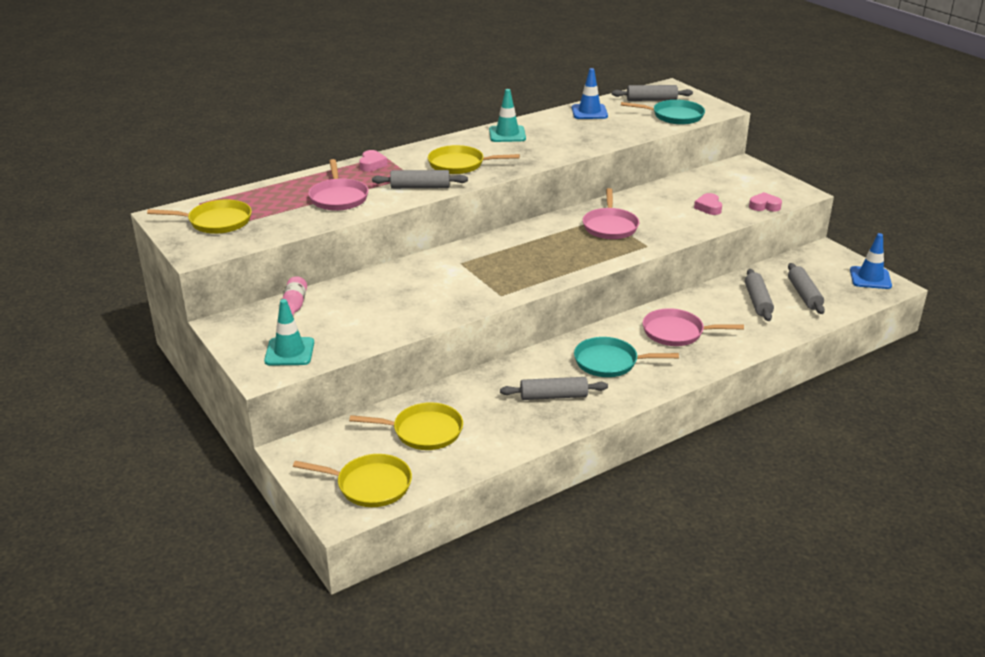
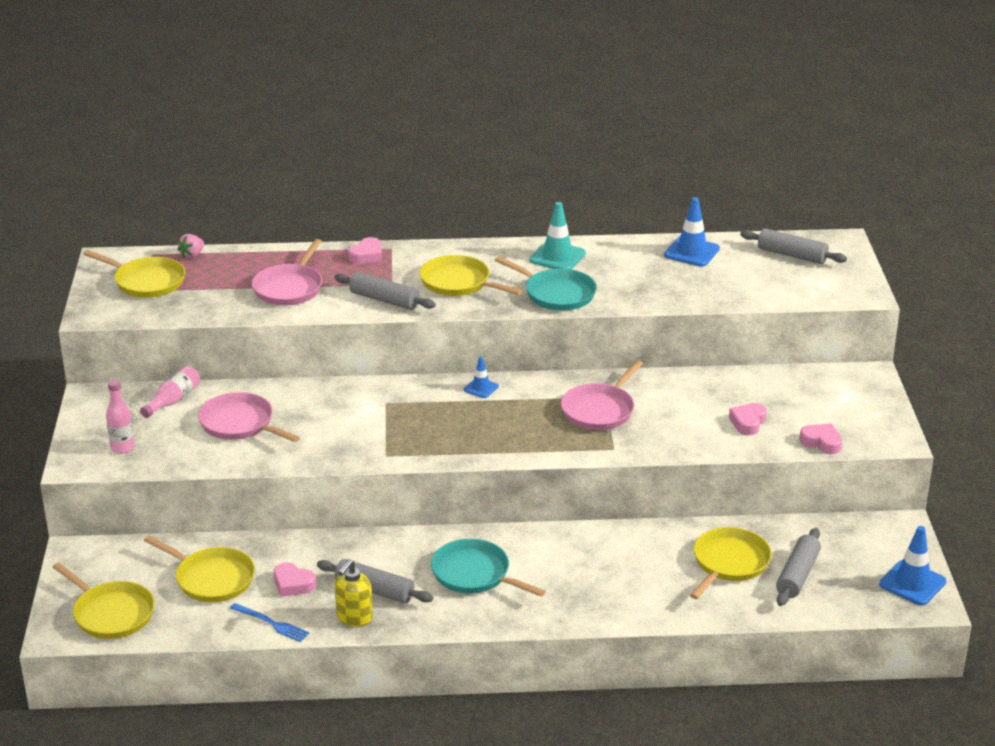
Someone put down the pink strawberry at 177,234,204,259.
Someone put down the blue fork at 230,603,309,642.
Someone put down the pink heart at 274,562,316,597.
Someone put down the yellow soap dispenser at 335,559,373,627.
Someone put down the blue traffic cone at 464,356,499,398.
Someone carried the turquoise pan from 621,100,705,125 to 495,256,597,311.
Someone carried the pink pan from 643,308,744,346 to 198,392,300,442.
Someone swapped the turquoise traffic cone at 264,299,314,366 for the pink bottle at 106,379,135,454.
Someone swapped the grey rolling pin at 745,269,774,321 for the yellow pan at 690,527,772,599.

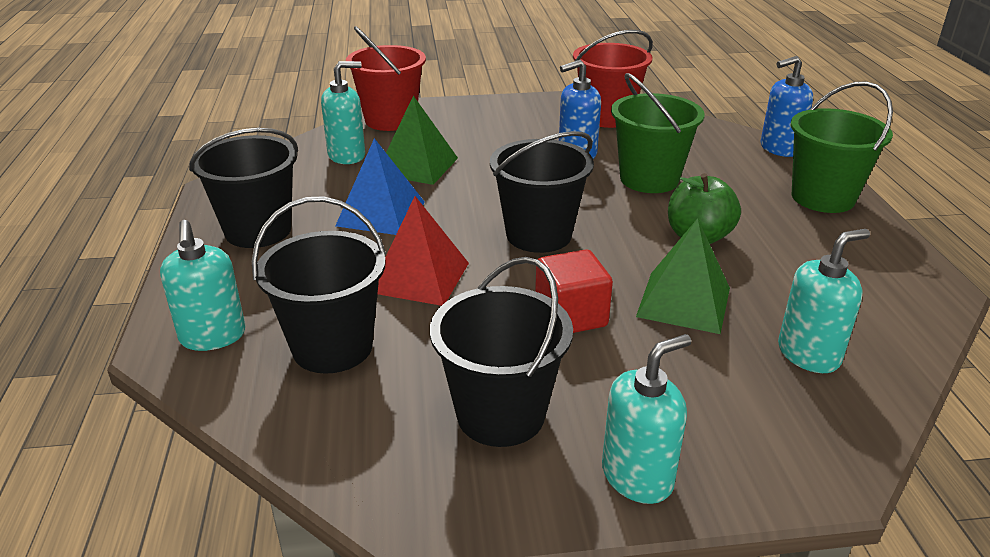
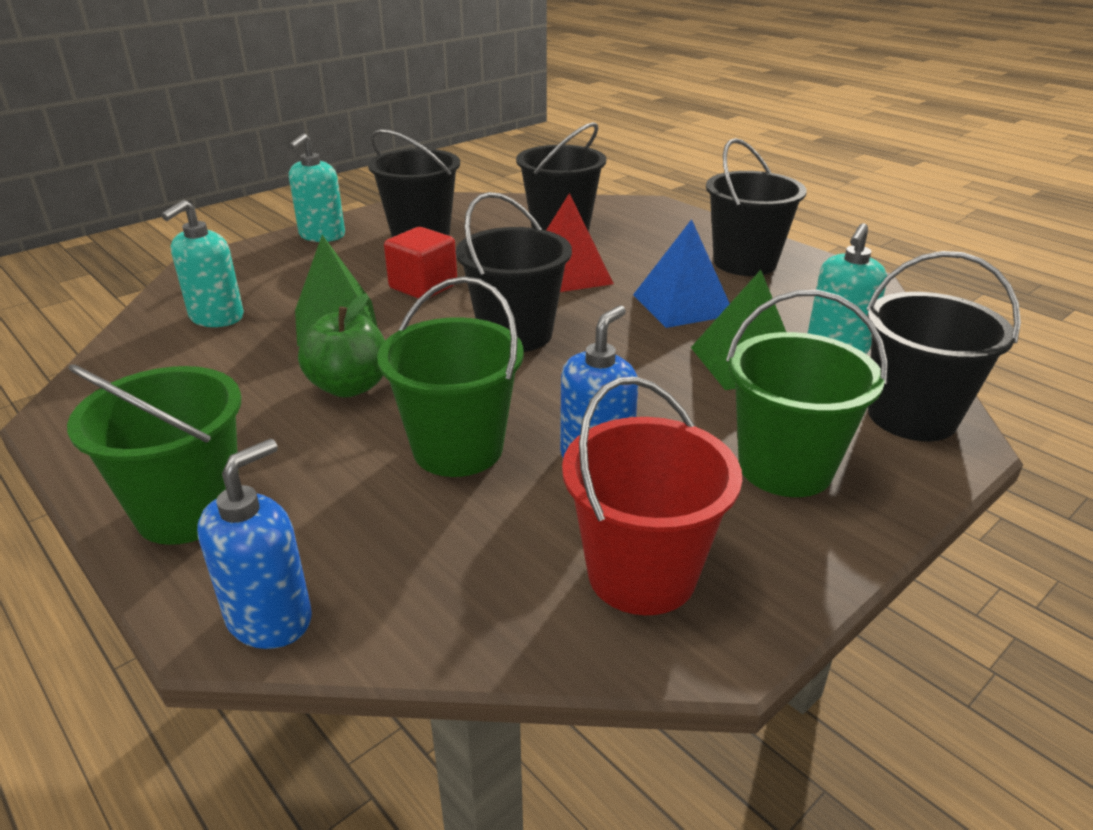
Someone took away the turquoise soap dispenser at 160,220,246,351.
Someone put down the green bucket at 726,290,888,497.
Someone repainted the red bucket at 346,26,426,131, which became the black bucket at 866,251,1021,441.

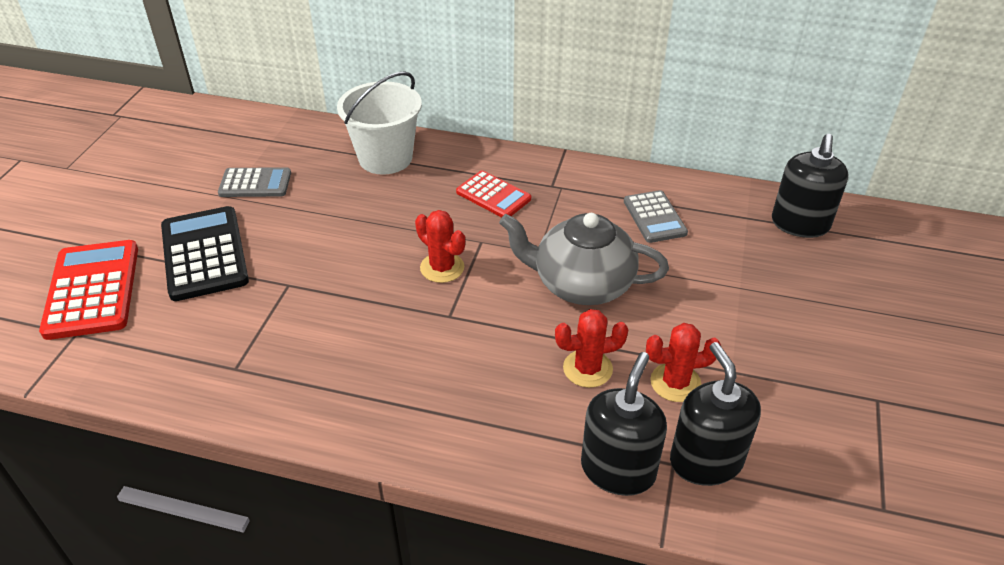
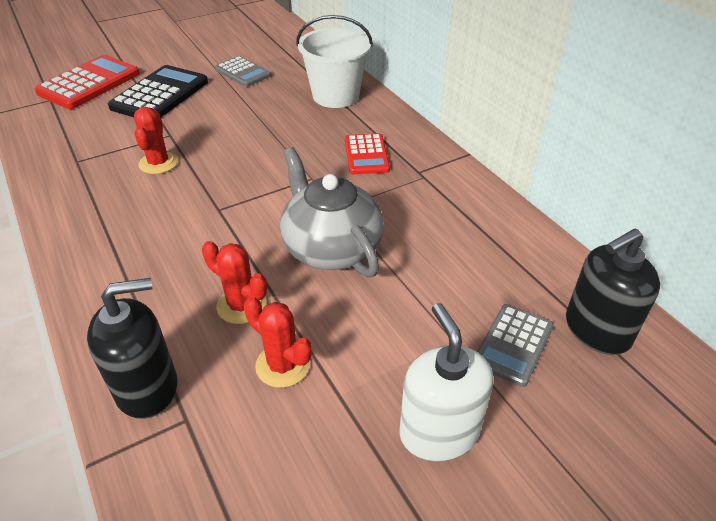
Someone took away the black soap dispenser at 670,342,761,486.
Someone put down the white soap dispenser at 399,303,493,462.
Someone carried the red cactus from 415,210,465,283 to 134,107,178,174.
Someone carried the grey calculator from 624,190,688,243 to 477,304,553,387.

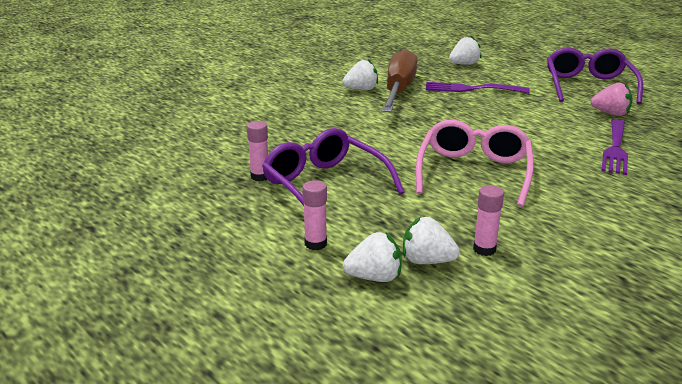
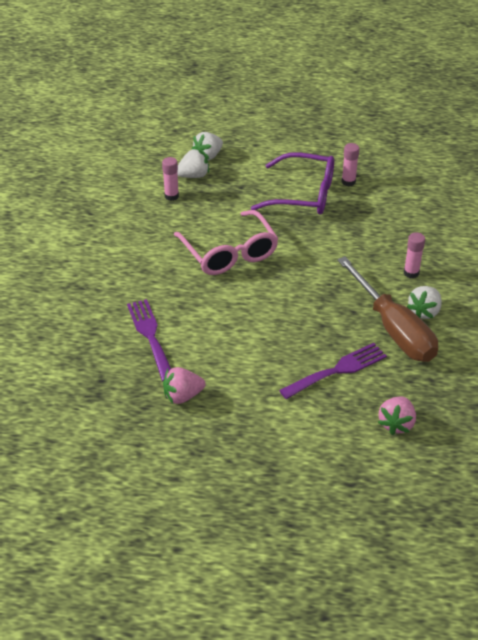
Someone took away the purple glasses at 547,47,643,104.
Someone carried the pink glue stick from 302,180,327,250 to 404,232,425,278.
Someone repainted the white strawberry at 449,36,482,65, which became the pink strawberry at 378,396,416,435.

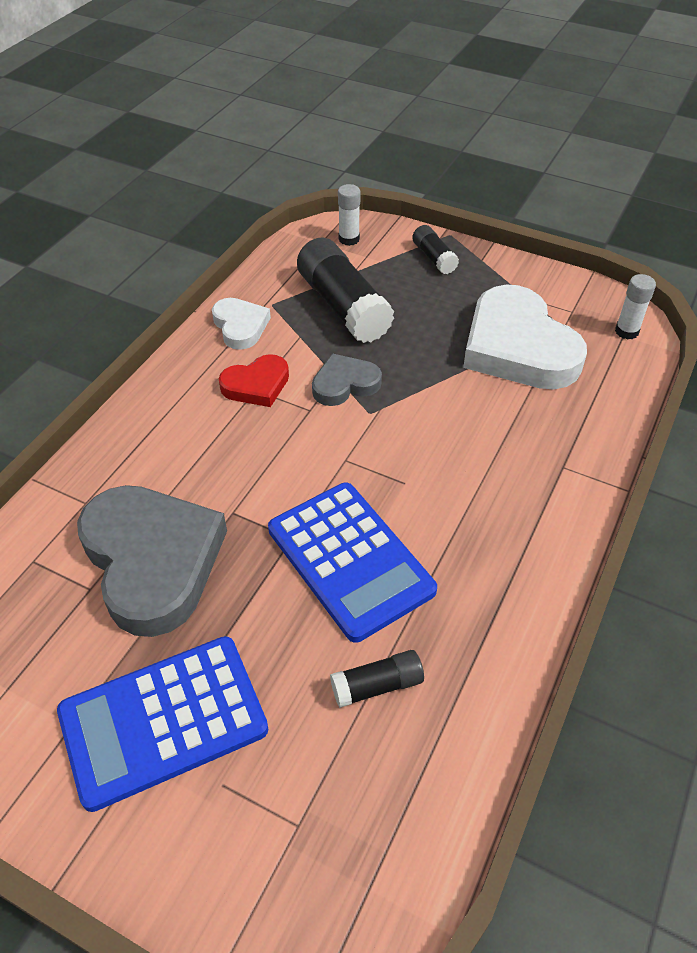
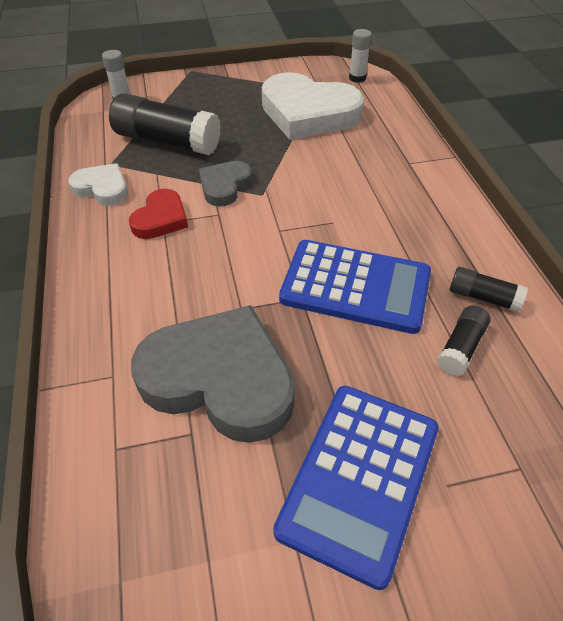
Someone carried the black glue stick from 412,225,459,274 to 450,267,528,312.

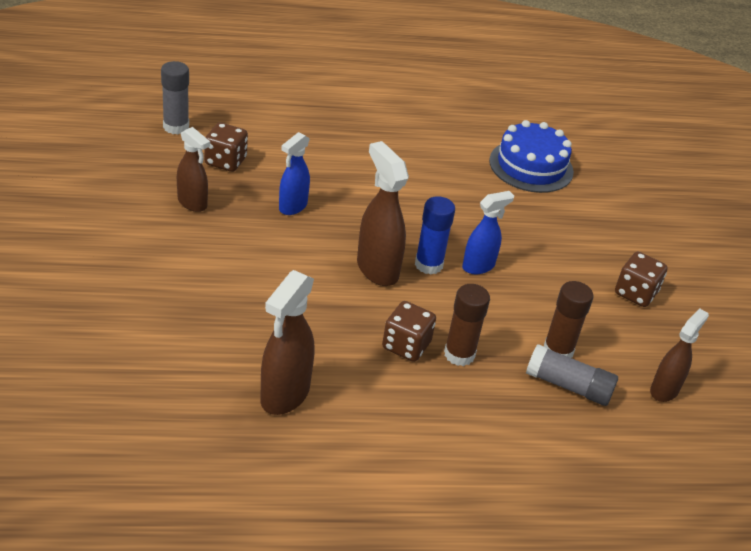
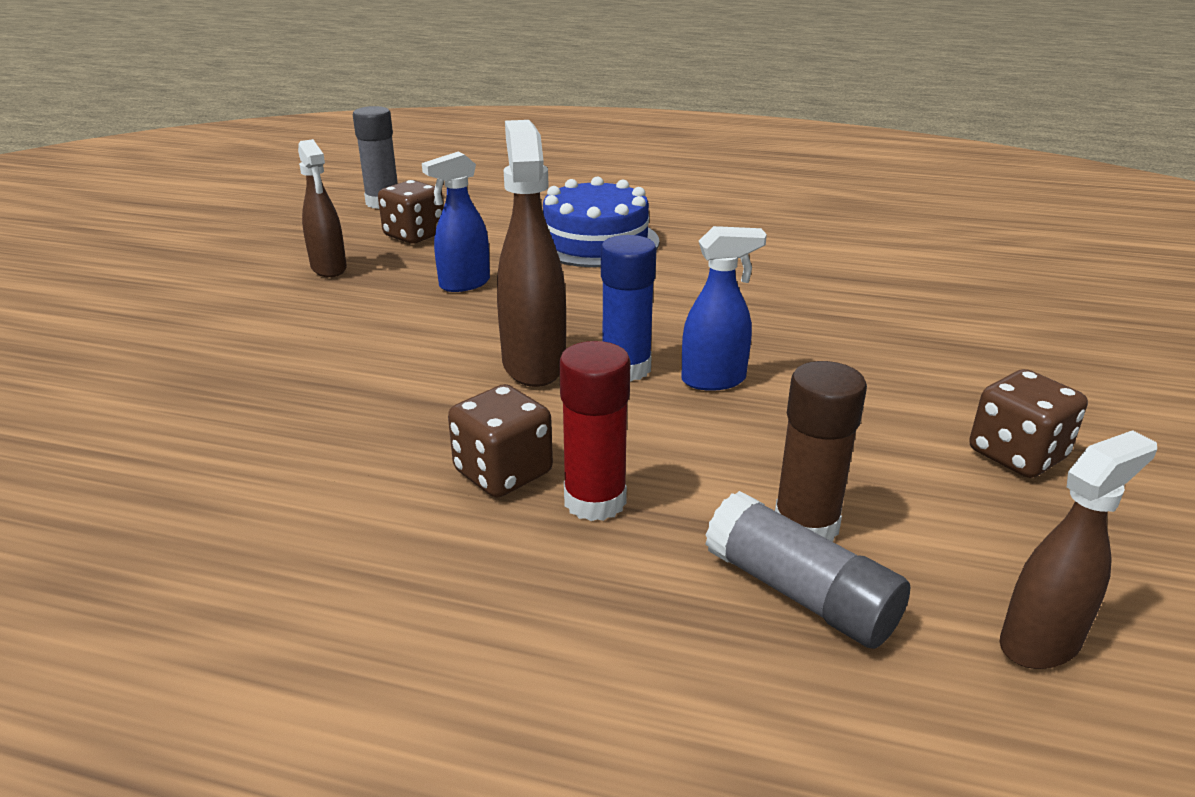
Someone took away the brown spray bottle at 260,270,314,415.
Someone carried the blue cake from 489,120,574,193 to 543,177,660,267.
Someone repainted the brown glue stick at 444,284,490,366, which became the red glue stick at 559,341,631,521.

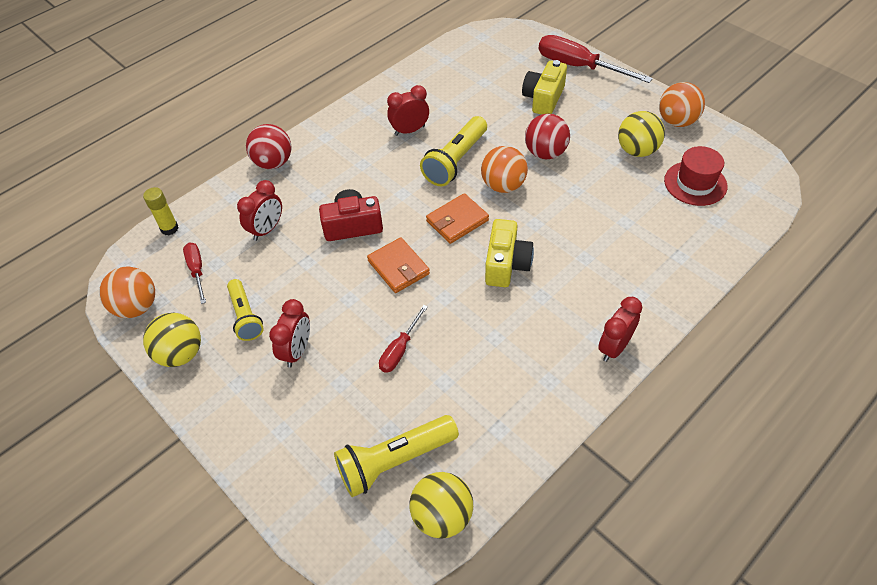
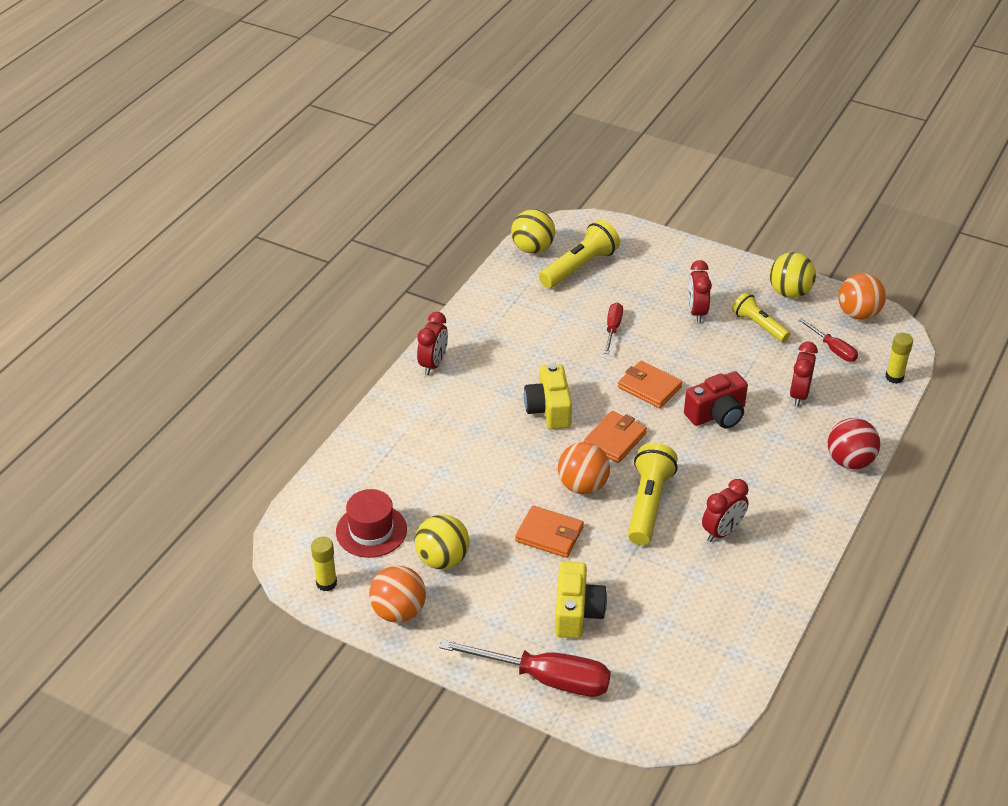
Someone put down the yellow glue stick at 311,537,337,591.
Someone swapped the red ball at 525,114,570,159 for the orange wallet at 515,506,584,558.

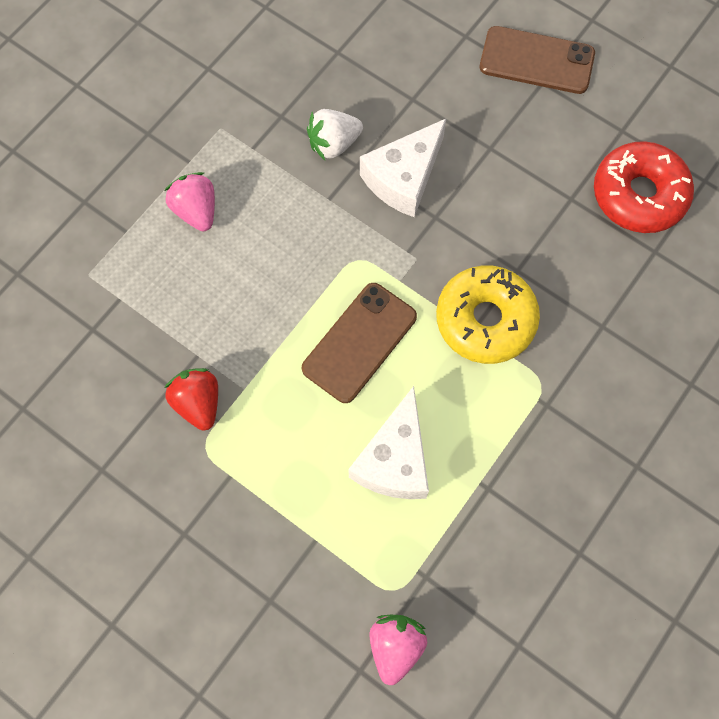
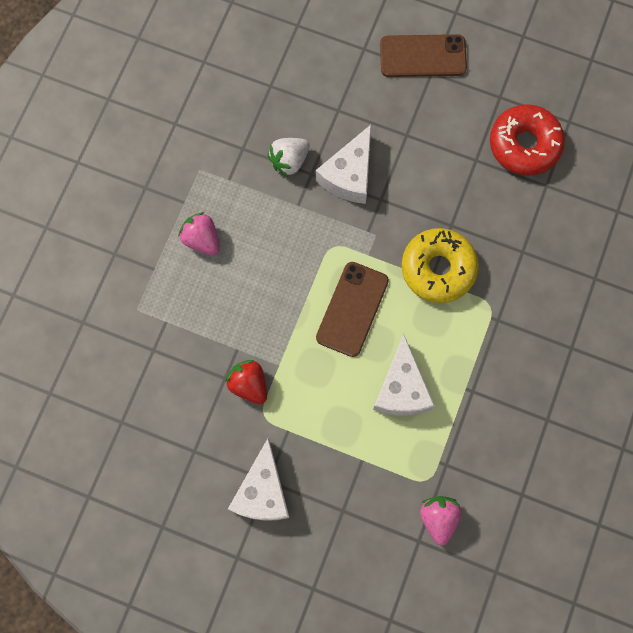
Someone put down the white cheese at 228,438,290,521.

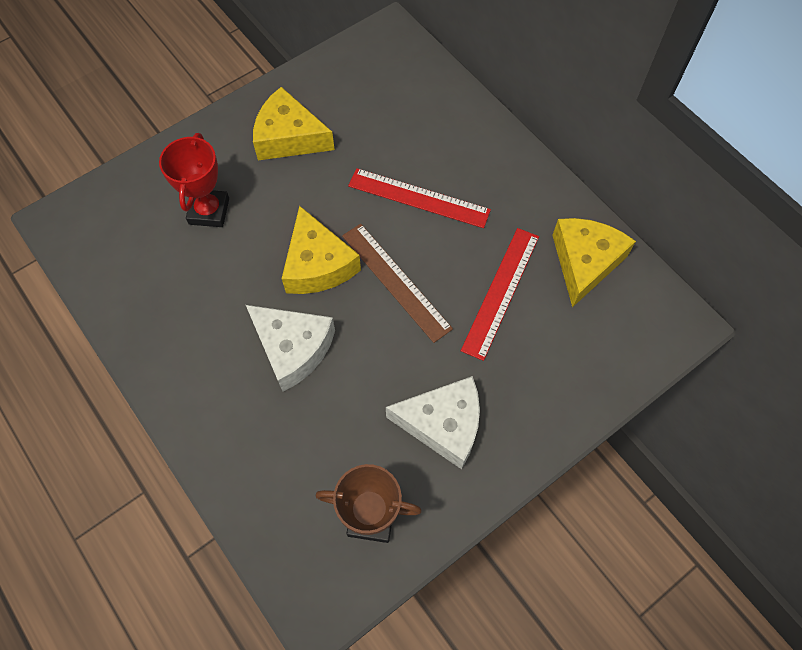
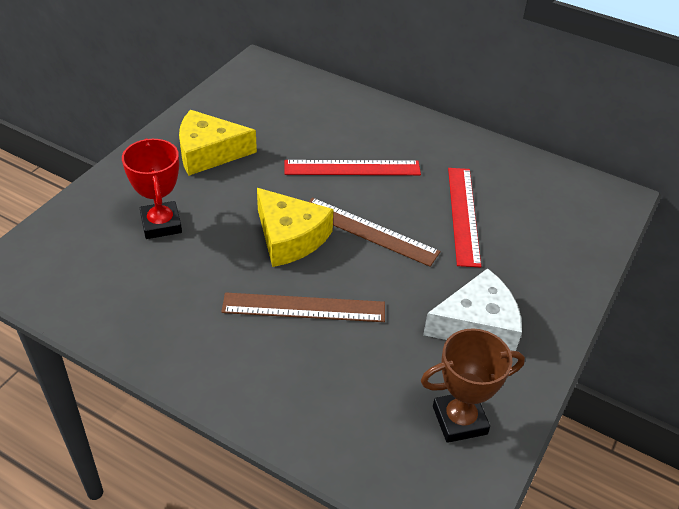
Someone took away the yellow cheese at 552,218,636,307.
Someone swapped the white cheese at 246,305,335,392 for the brown ruler at 221,293,385,322.

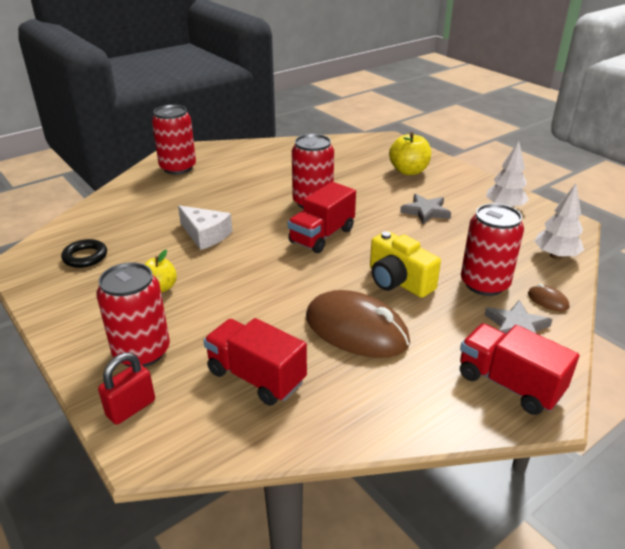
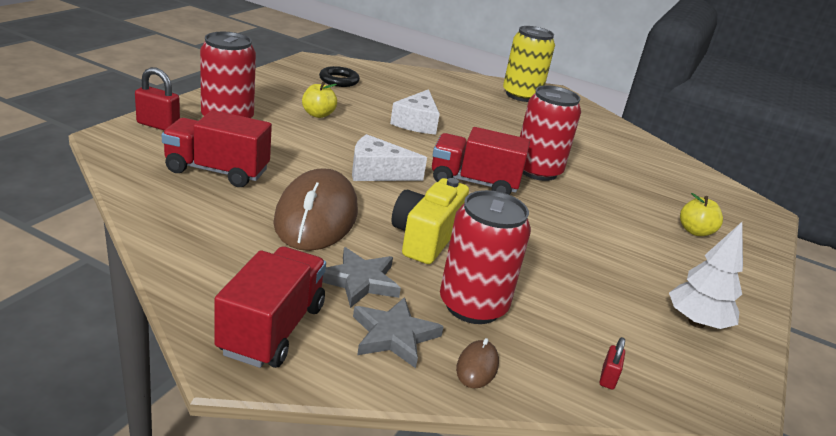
Someone put down the white cheese at 352,134,427,181.
Someone carried the grey star from 400,194,451,224 to 322,247,401,308.
Someone swapped the white tree at 534,184,584,259 for the red padlock at 600,337,625,390.
Someone repainted the red can at 152,105,196,174, which became the yellow can at 503,26,555,102.
Someone rotated the red truck at 203,318,307,406 by 90 degrees counterclockwise.
Someone scaled the yellow apple at 389,132,431,175 by 0.64.

